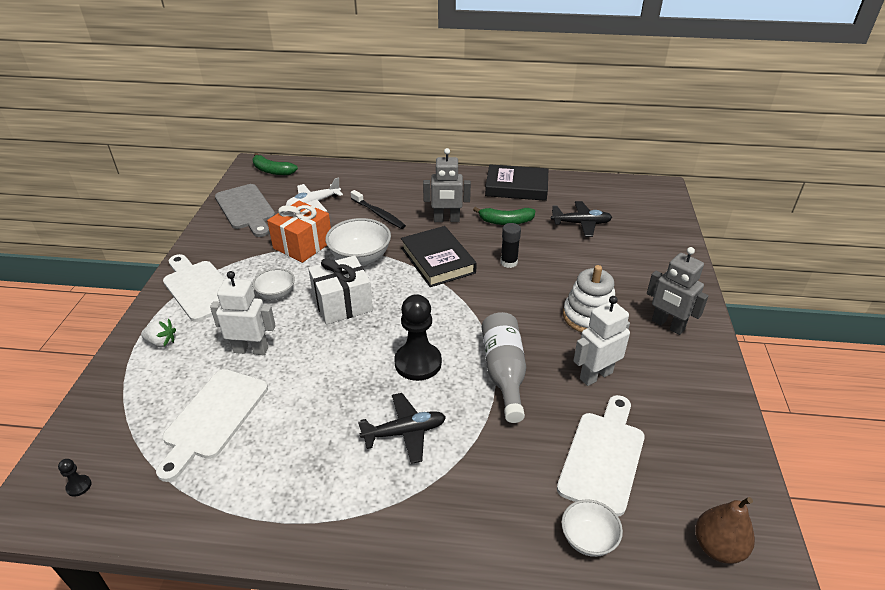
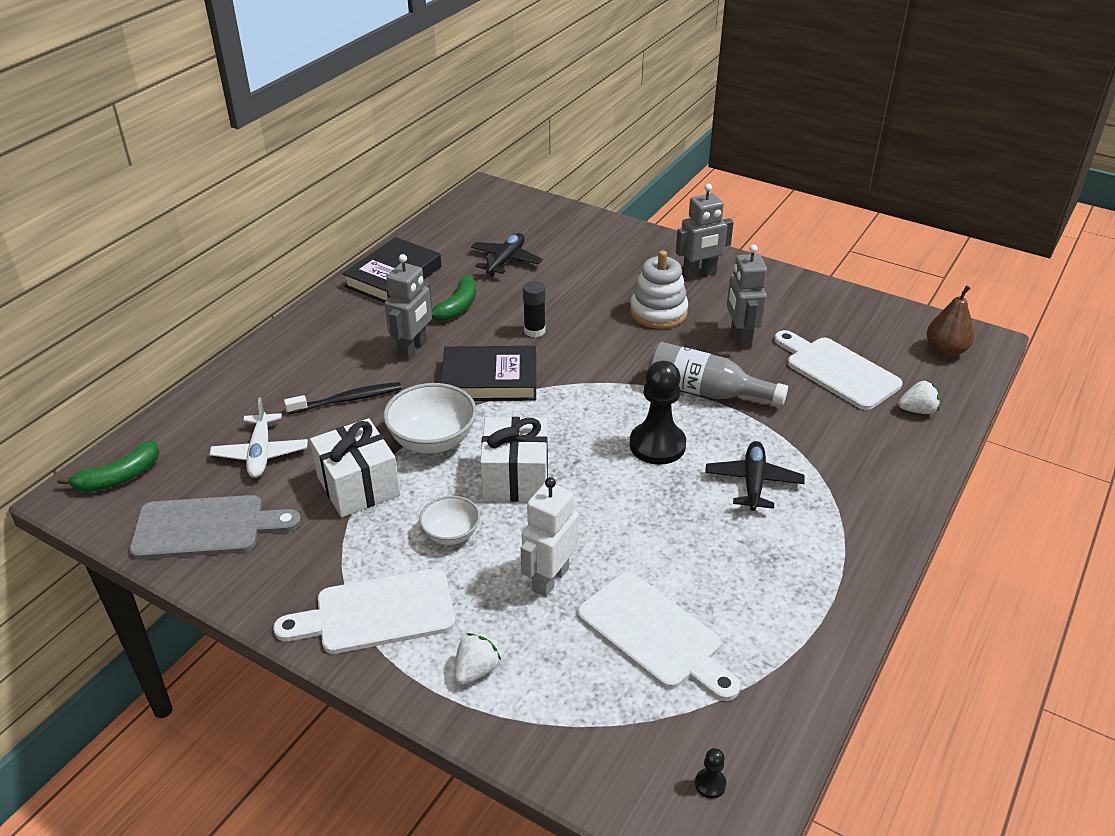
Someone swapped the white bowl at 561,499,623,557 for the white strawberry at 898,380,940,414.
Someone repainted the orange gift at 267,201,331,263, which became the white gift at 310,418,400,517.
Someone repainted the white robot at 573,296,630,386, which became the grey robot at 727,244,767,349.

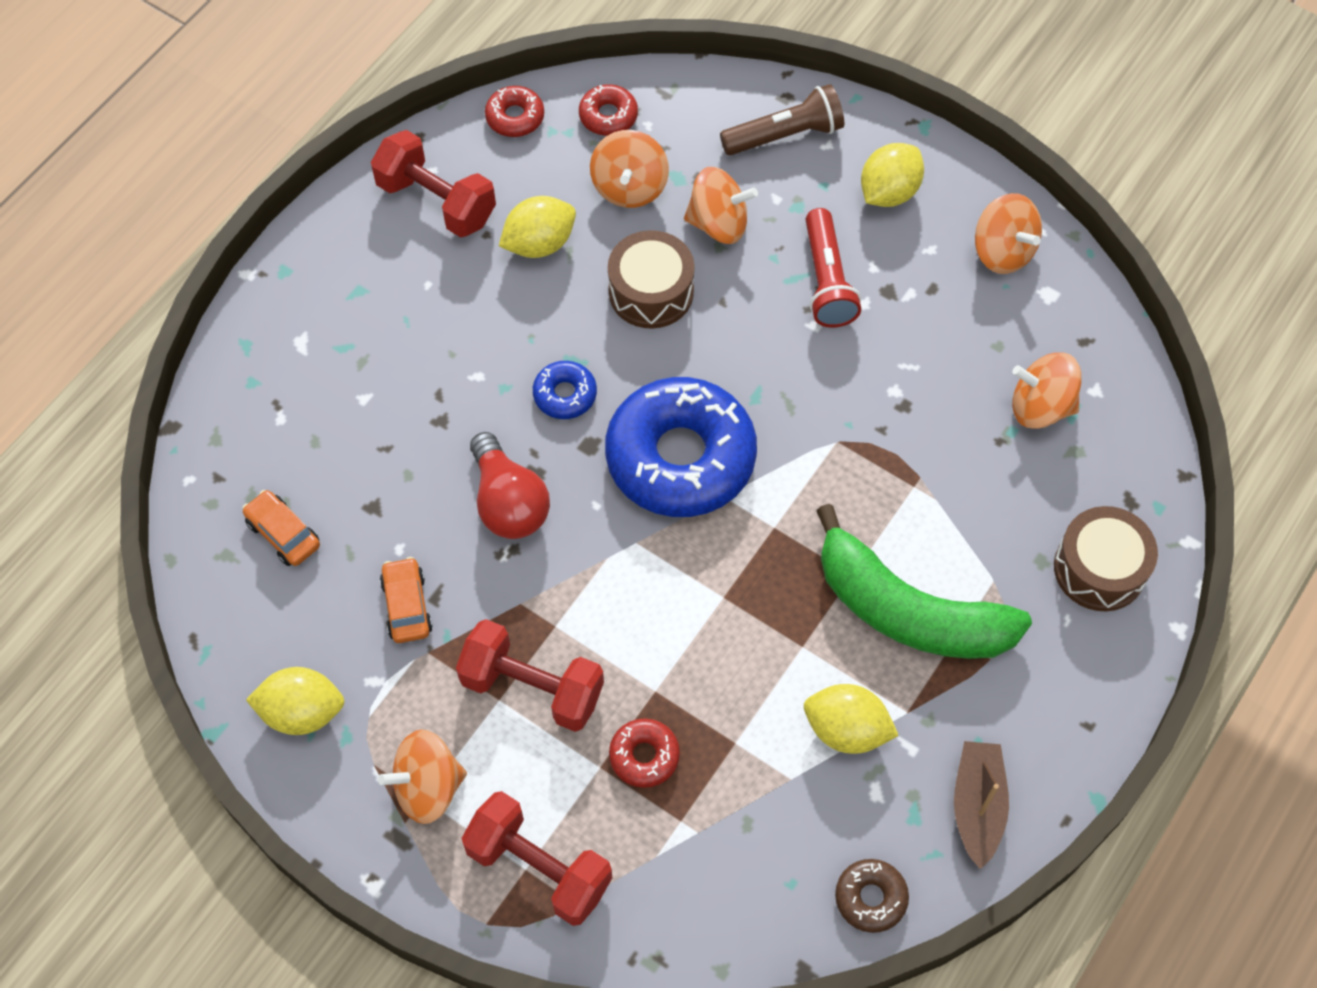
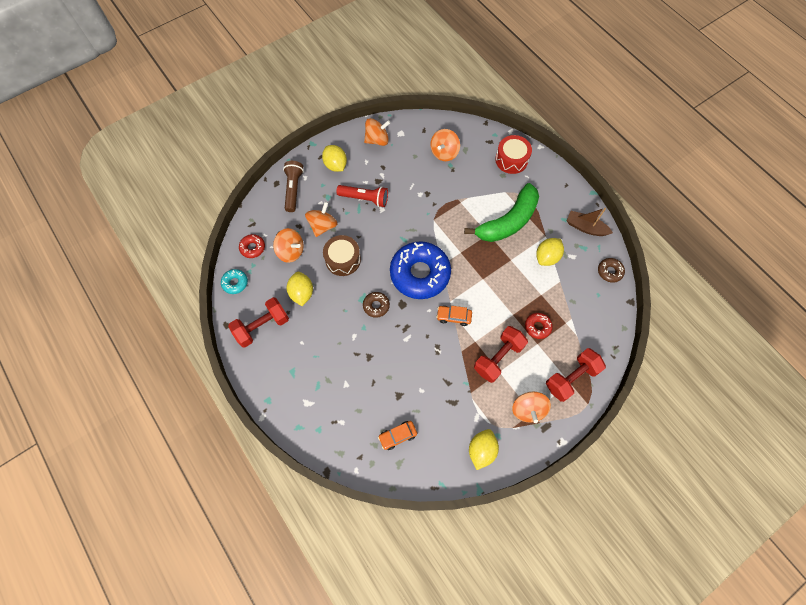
Someone took away the red light bulb at 470,432,550,539.
Someone carried the orange car from 380,557,433,643 to 436,306,472,326.
Someone repainted the red donut at 485,86,544,137, which became the turquoise donut at 221,269,248,294.
Someone repainted the blue donut at 533,361,597,419, which became the brown donut at 363,292,390,318.
Someone repainted the brown drum at 1054,506,1158,611, which became the red drum at 495,135,532,174.

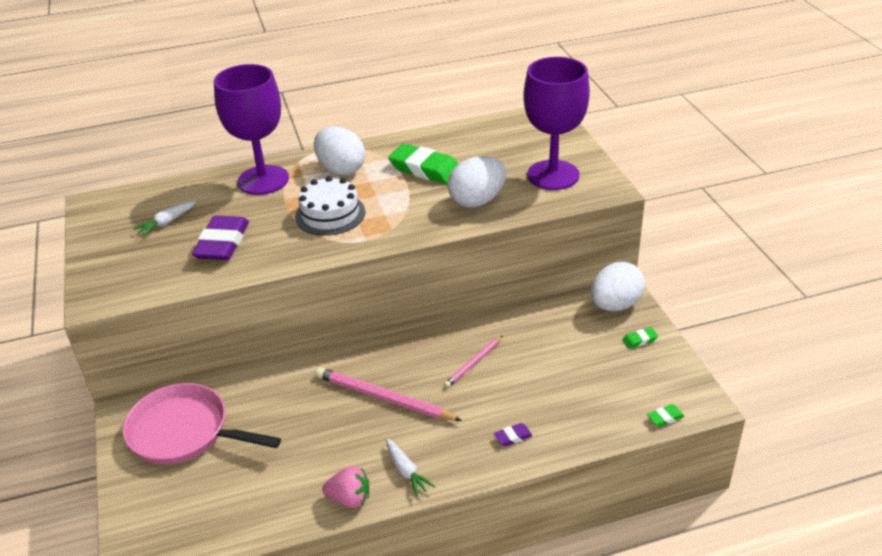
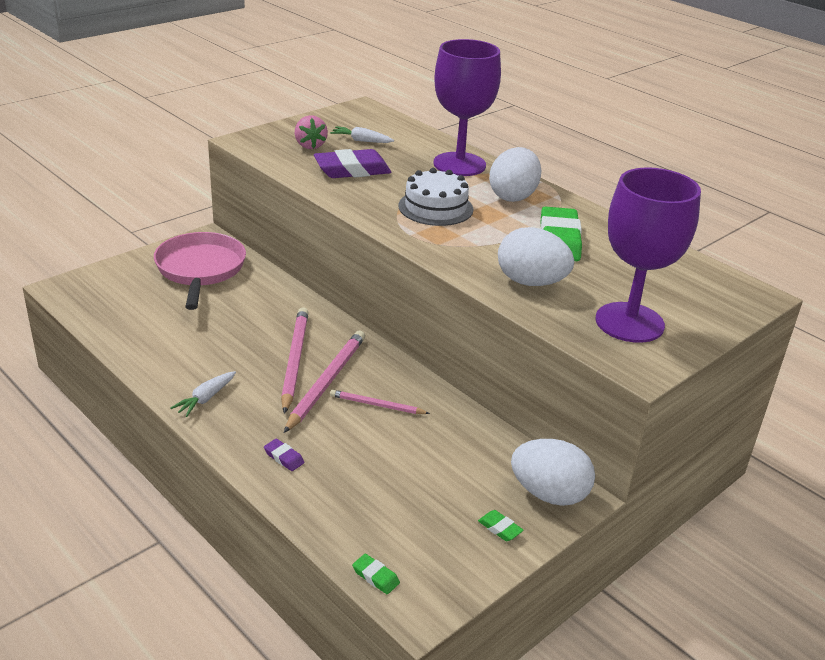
Someone put down the pink pencil at 284,331,365,433.
Someone carried the pink strawberry from 322,466,369,508 to 295,115,328,149.

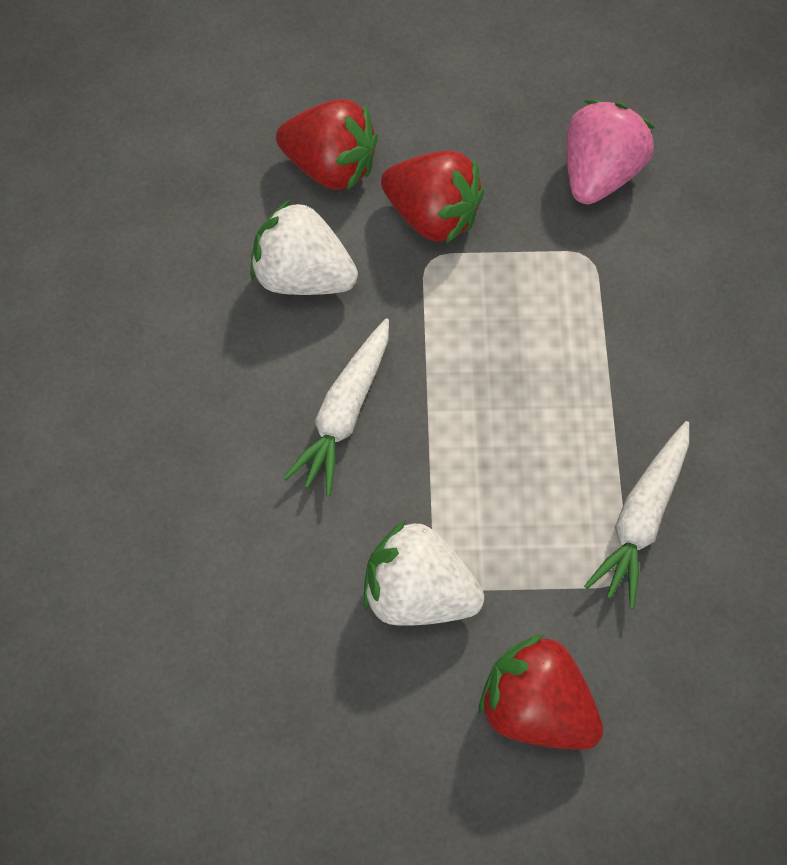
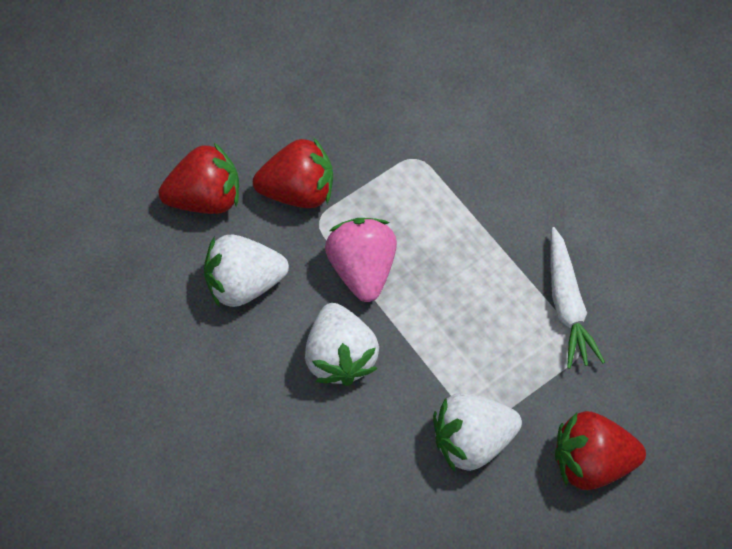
Someone carried the pink strawberry from 566,100,655,204 to 325,218,397,302.
Someone swapped the white carrot at 283,318,389,496 for the white strawberry at 305,303,379,386.

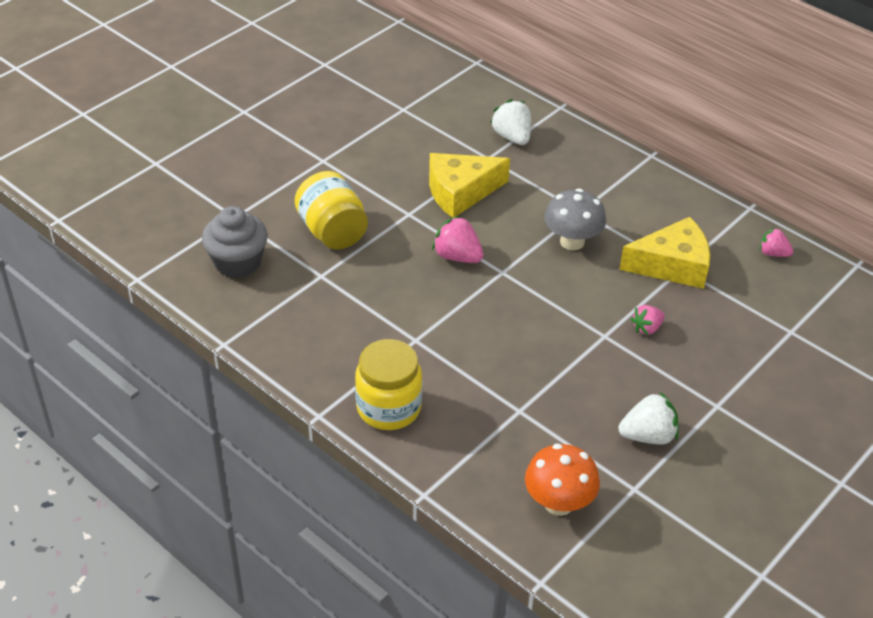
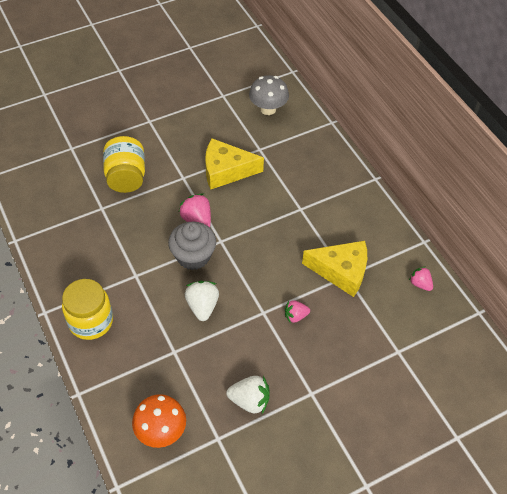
Someone carried the grey cupcake from 202,206,268,278 to 168,222,216,270.
Someone carried the white strawberry from 490,99,531,145 to 185,281,219,321.
Someone carried the grey mushroom from 544,188,606,250 to 249,75,289,115.

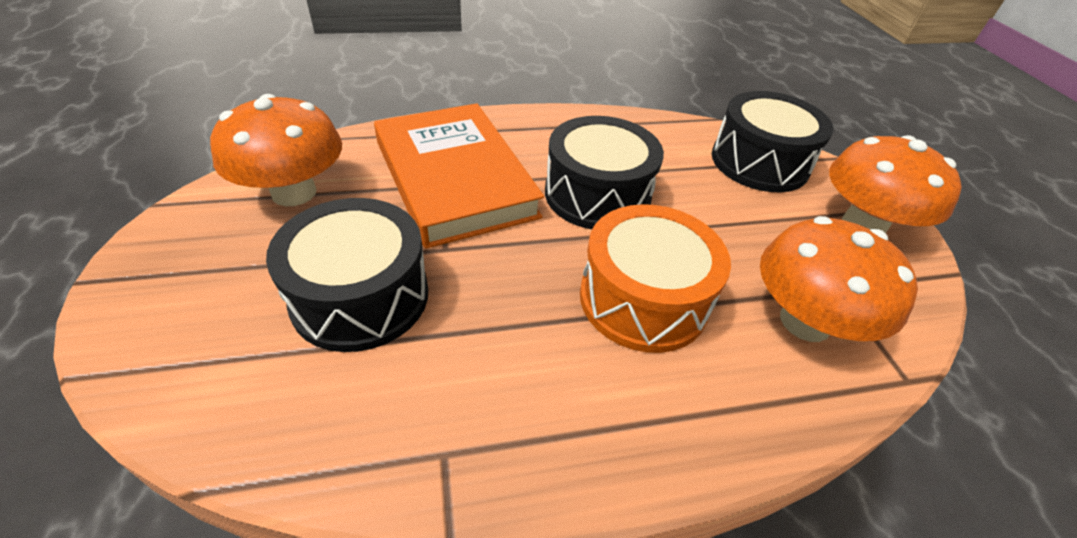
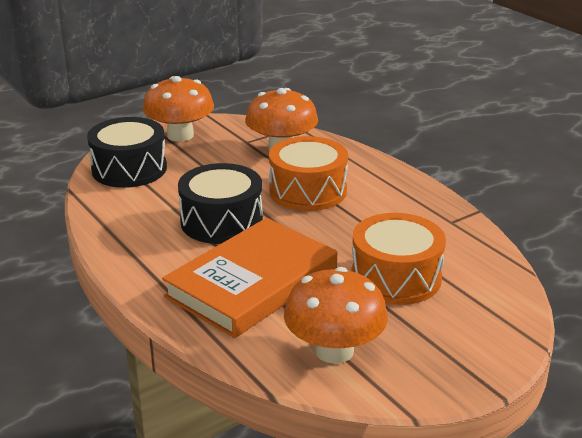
Someone repainted the black drum at 266,198,428,352, which became the orange drum at 351,213,446,305.

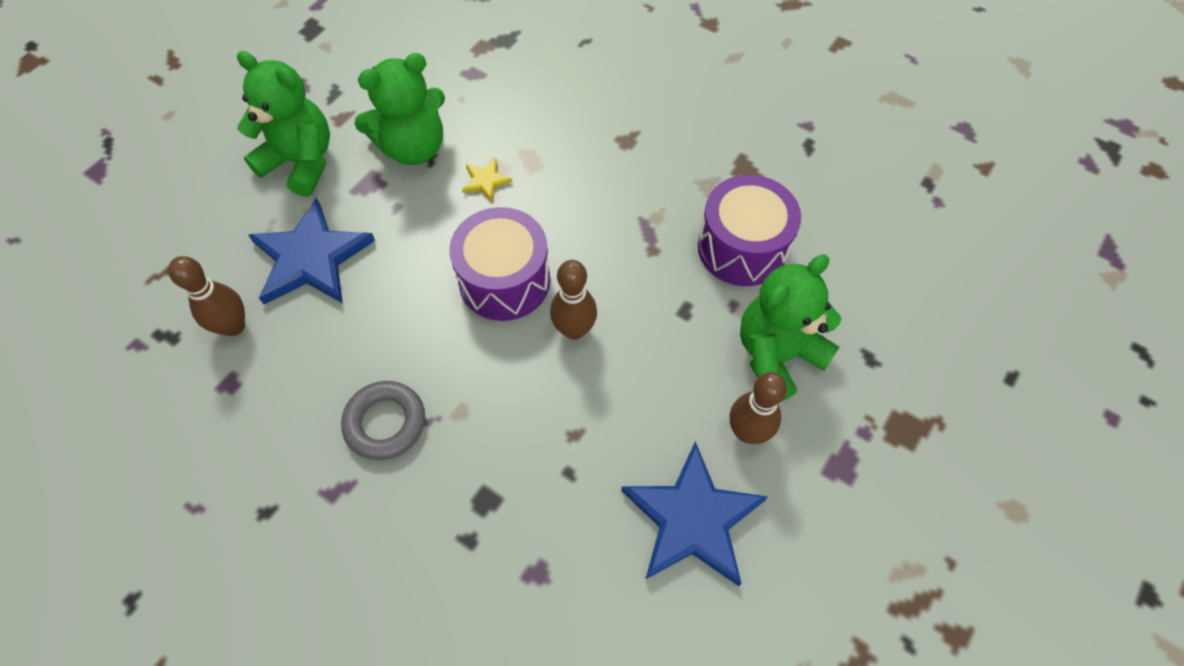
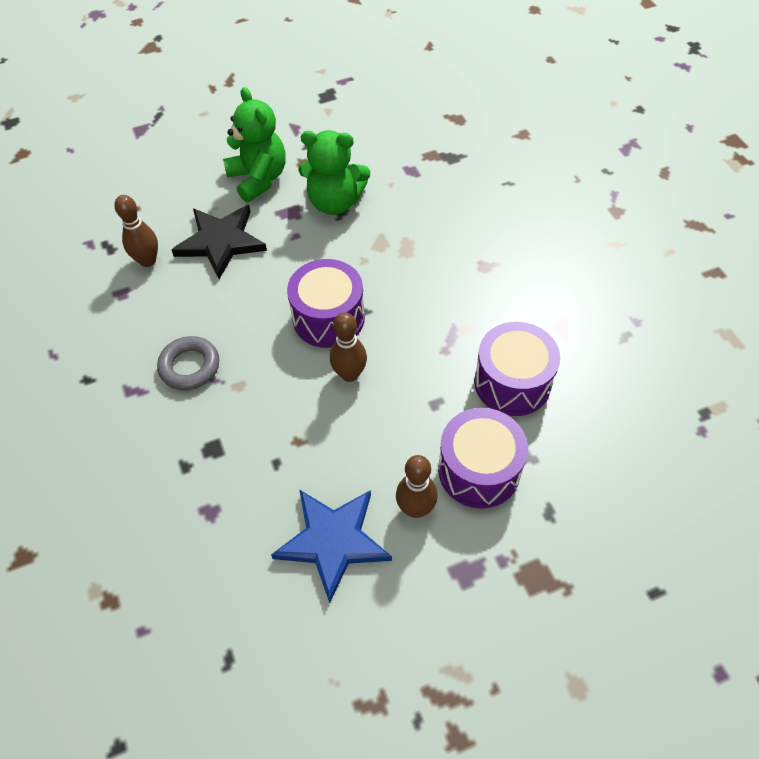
Someone took away the yellow star at 462,158,512,202.
Someone swapped the green teddy bear at 740,254,842,401 for the purple drum at 438,408,528,509.
Someone repainted the blue star at 248,197,375,304, which became the black star at 172,205,267,279.

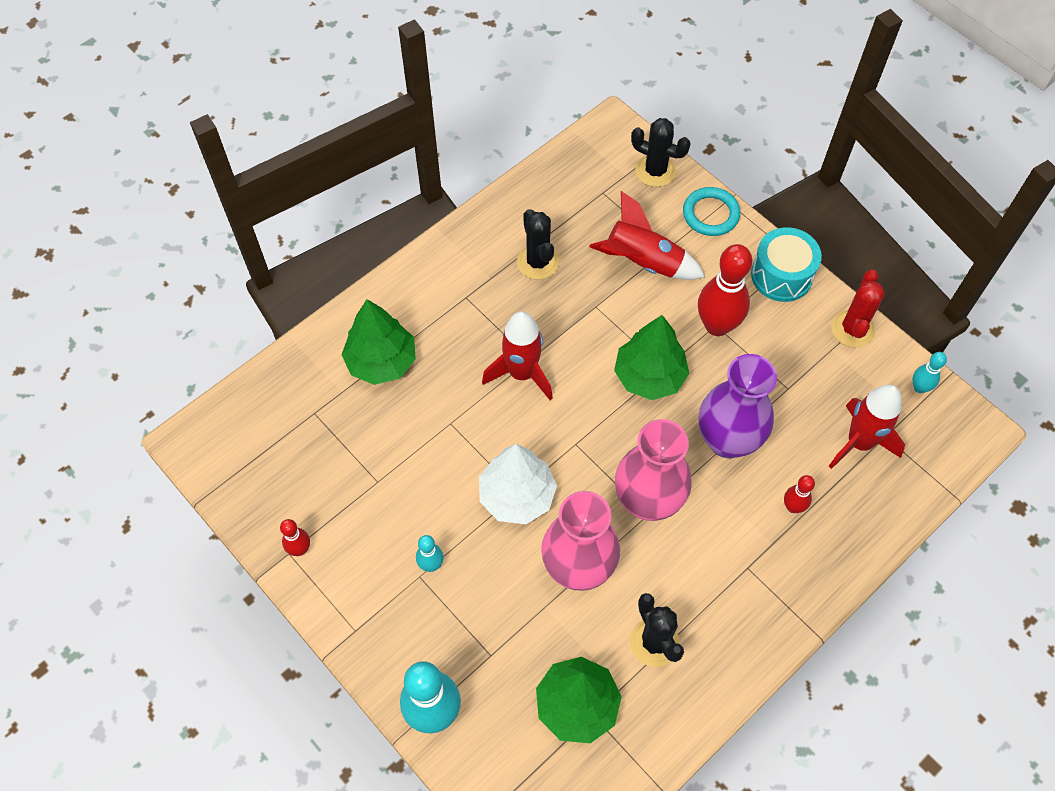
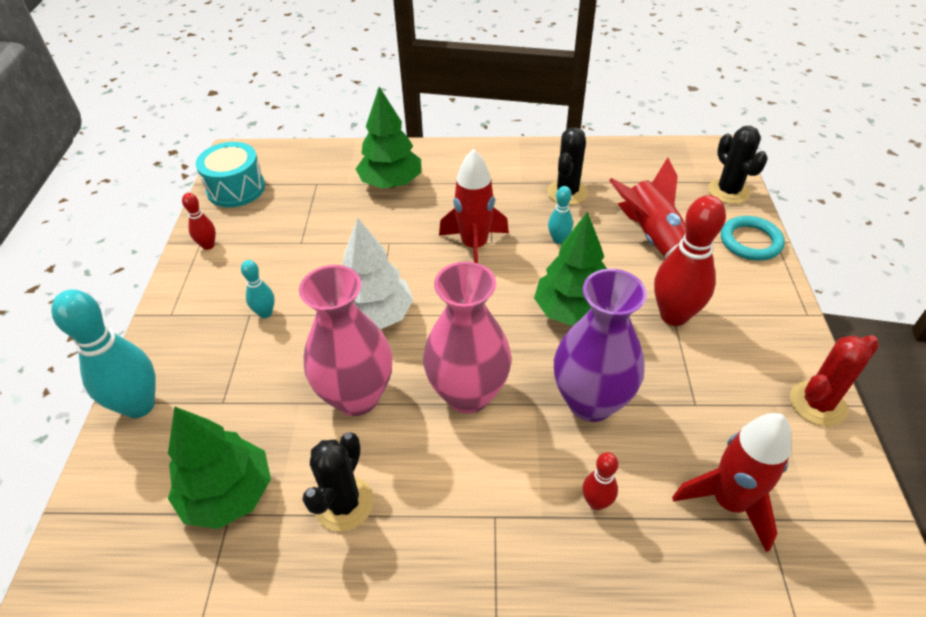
Someone carried the turquoise drum from 751,227,822,302 to 196,142,265,208.
Someone carried the turquoise bowling pin from 913,352,947,393 to 548,186,573,244.

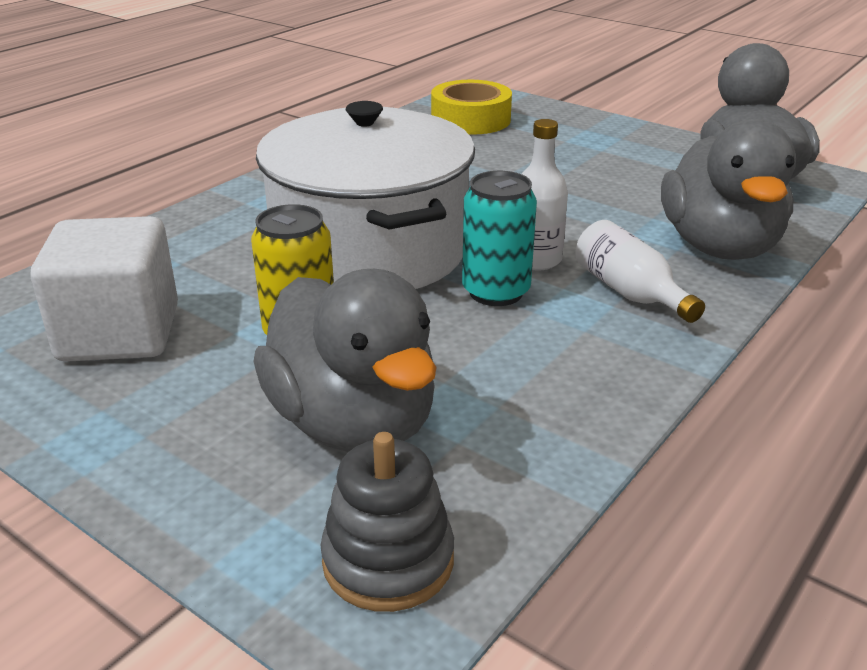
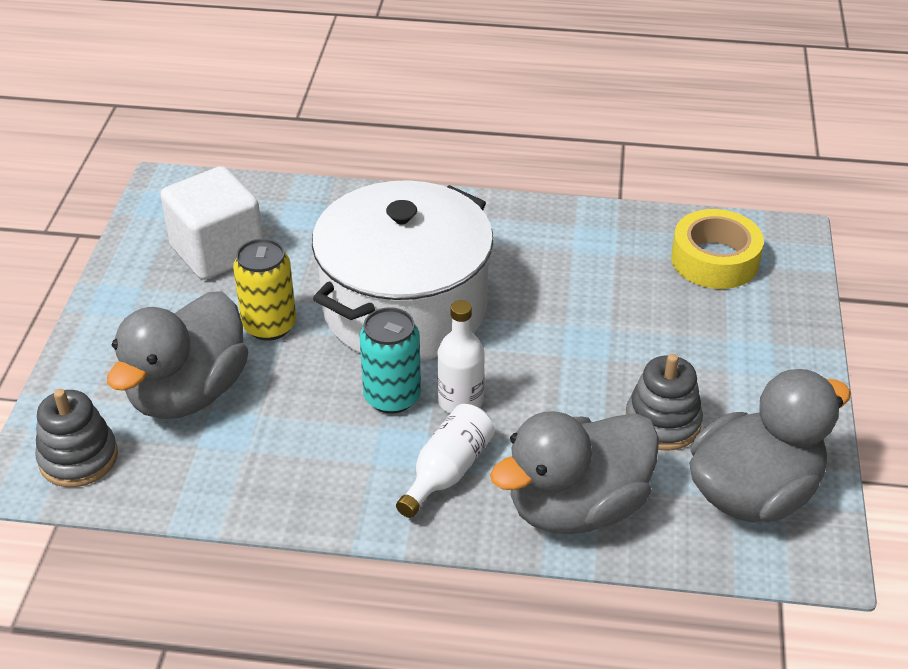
Someone put down the grey stacking toy at 625,354,703,451.

